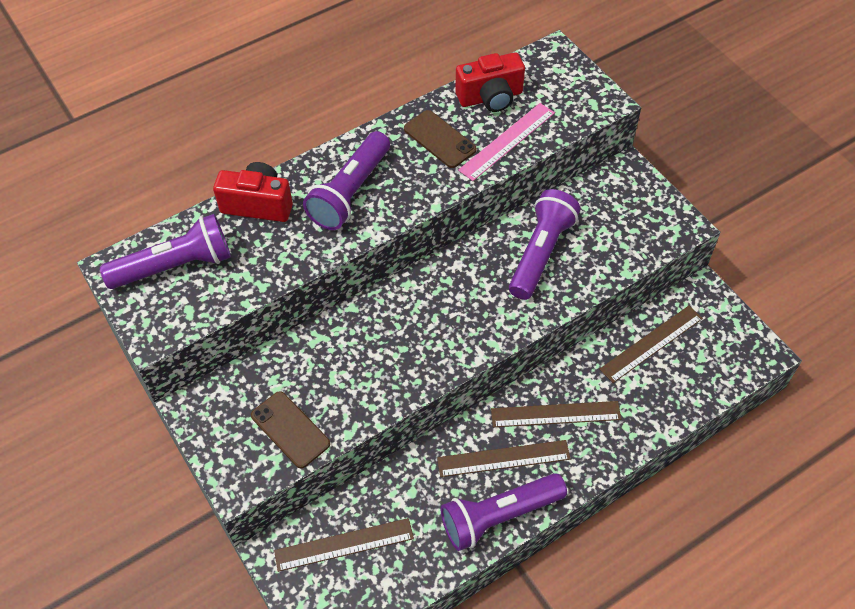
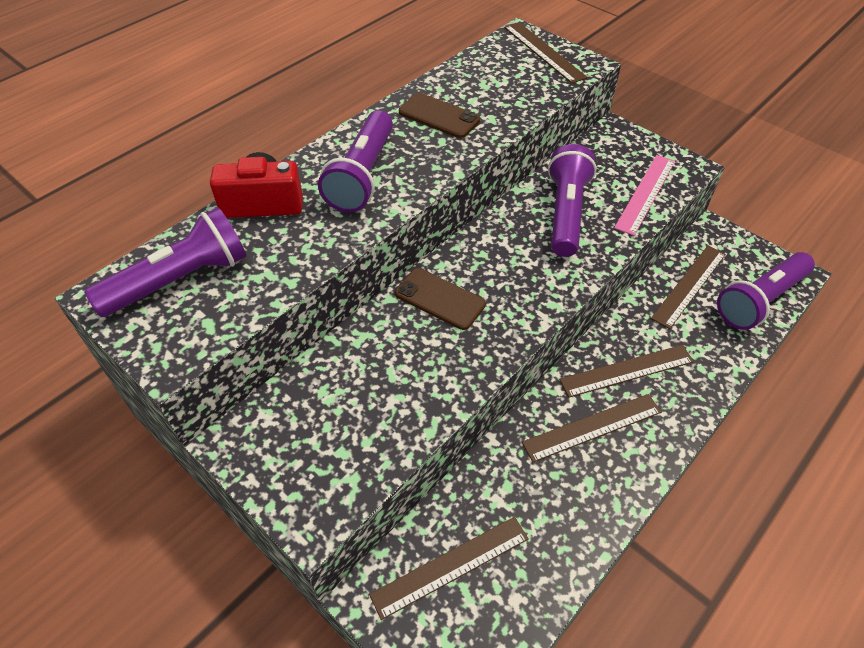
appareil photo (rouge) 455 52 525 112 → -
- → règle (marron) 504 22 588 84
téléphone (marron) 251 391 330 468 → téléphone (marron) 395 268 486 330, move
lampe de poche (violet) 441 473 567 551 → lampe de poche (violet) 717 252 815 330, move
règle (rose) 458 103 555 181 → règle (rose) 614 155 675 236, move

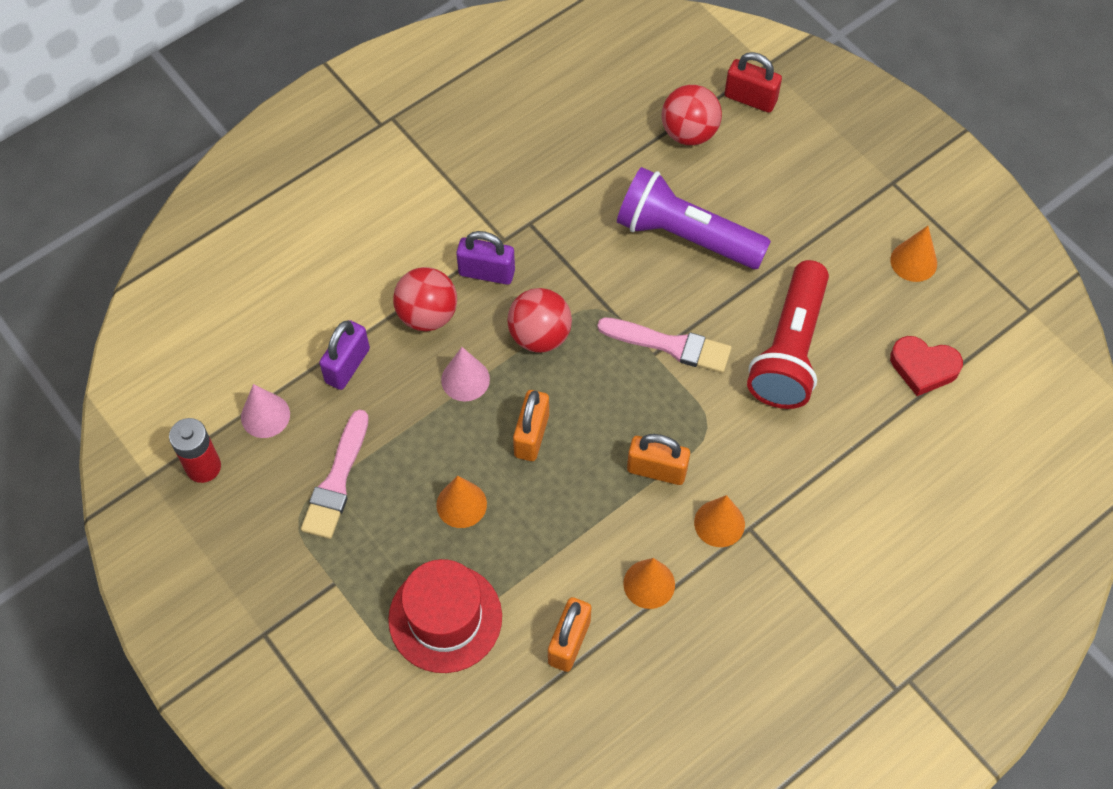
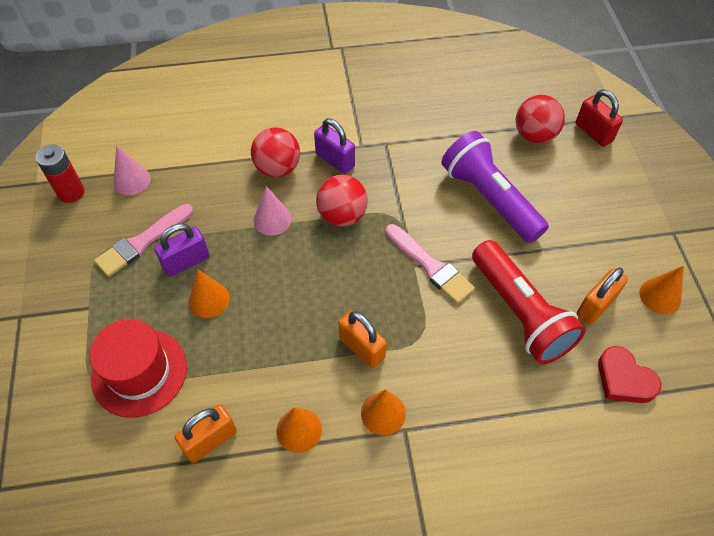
cadenas (violet) 319 320 370 390 → cadenas (violet) 154 223 210 277, move
cadenas (orange) 513 390 549 461 → cadenas (orange) 577 267 628 325, move
lampe de poche (rouge) 747 260 829 409 → lampe de poche (rouge) 472 240 586 364, 75 degrees counterclockwise

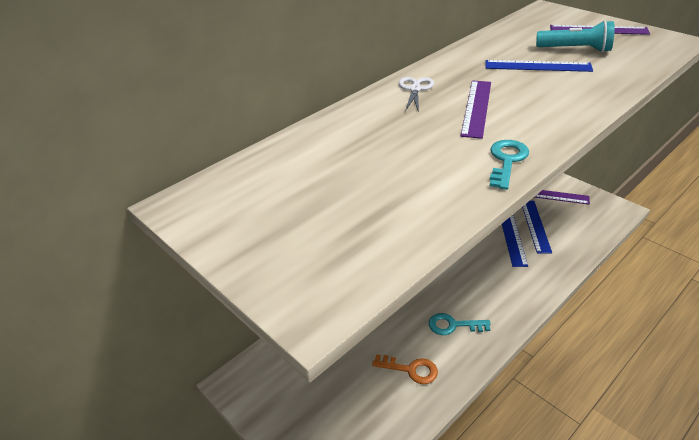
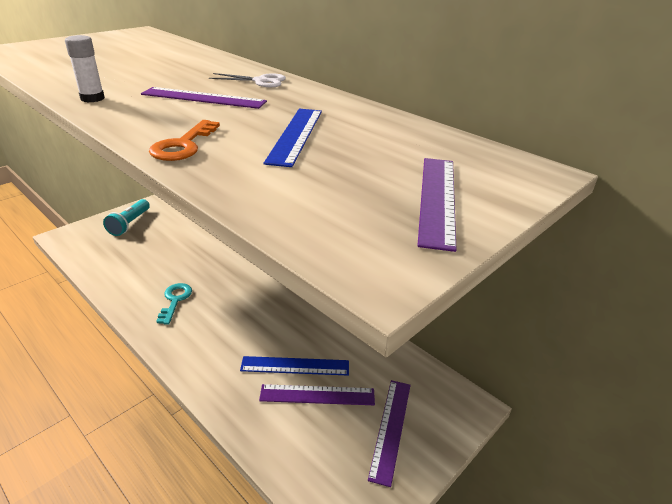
clé (orange) 372 354 438 384 → clé (orange) 149 120 220 161, move
lampe de poche (turquoise) 536 20 615 52 → lampe de poche (turquoise) 103 199 150 236, move
clé (turquoise) 490 140 529 190 → bâton de colle (blanc) 65 35 105 102
règle (bleu) 522 201 552 254 → règle (violet) 259 384 375 405

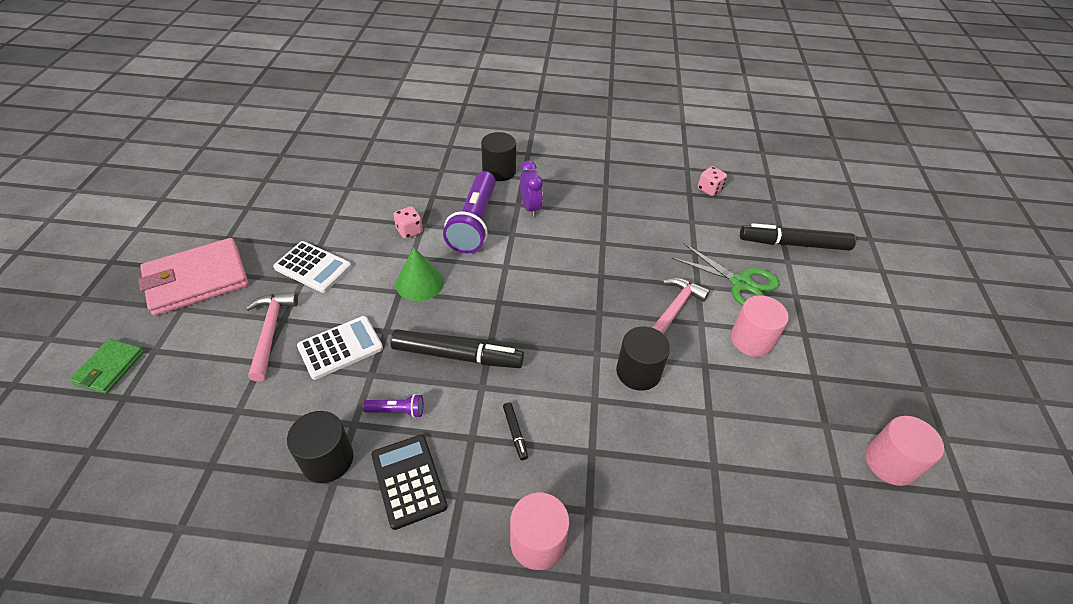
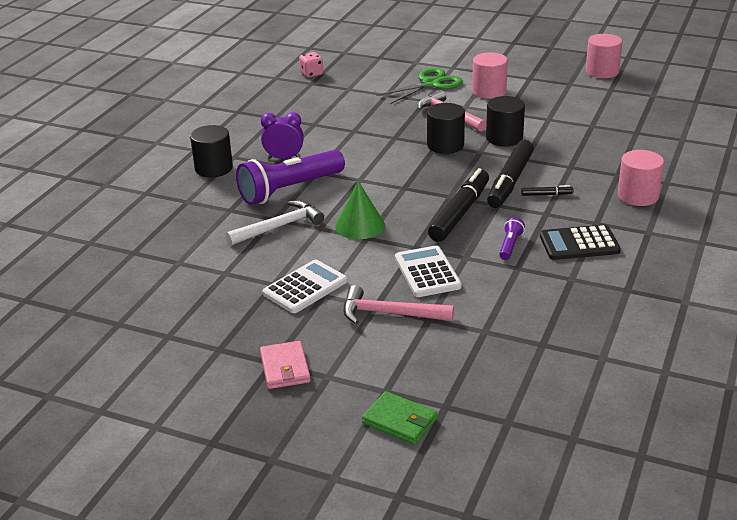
cylindre (noir) 287 411 353 483 → cylindre (noir) 427 103 465 154, move
feutre (noir) 740 223 856 251 → feutre (noir) 487 140 534 208, move
dé (rose) 393 206 423 239 → marteau (blanc) 226 200 324 246
lampe de poche (violet) 443 171 496 253 → lampe de poche (violet) 236 150 345 205, 120 degrees clockwise
portefeuille (rose) 138 238 249 316 → portefeuille (rose) 260 341 311 389, x0.54

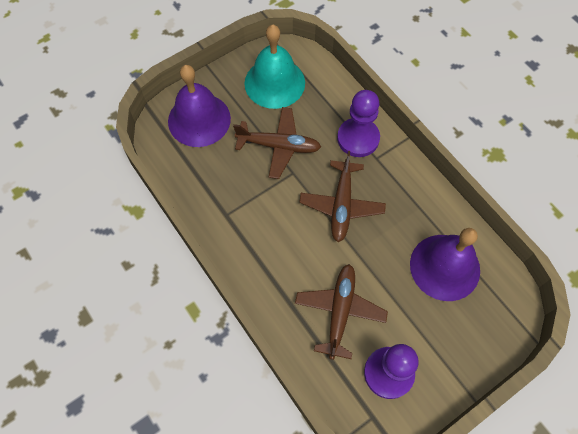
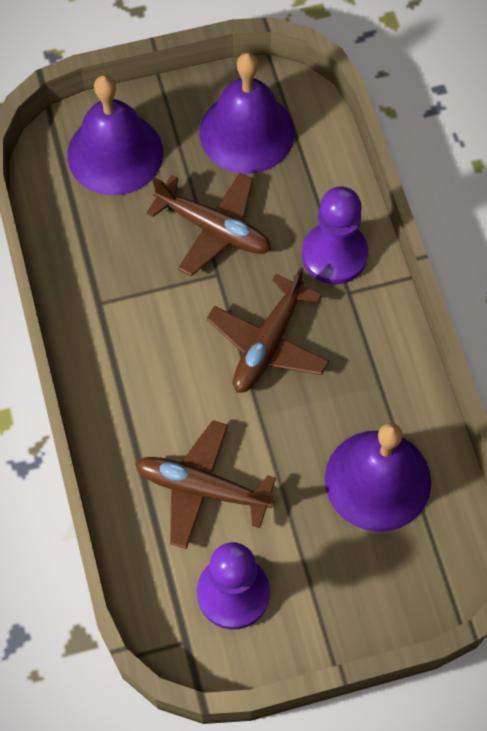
cloche (turquoise) 244 25 305 109 → cloche (violet) 200 52 295 174
avion (marron) 295 264 388 360 → avion (marron) 135 420 276 549, 105 degrees counterclockwise

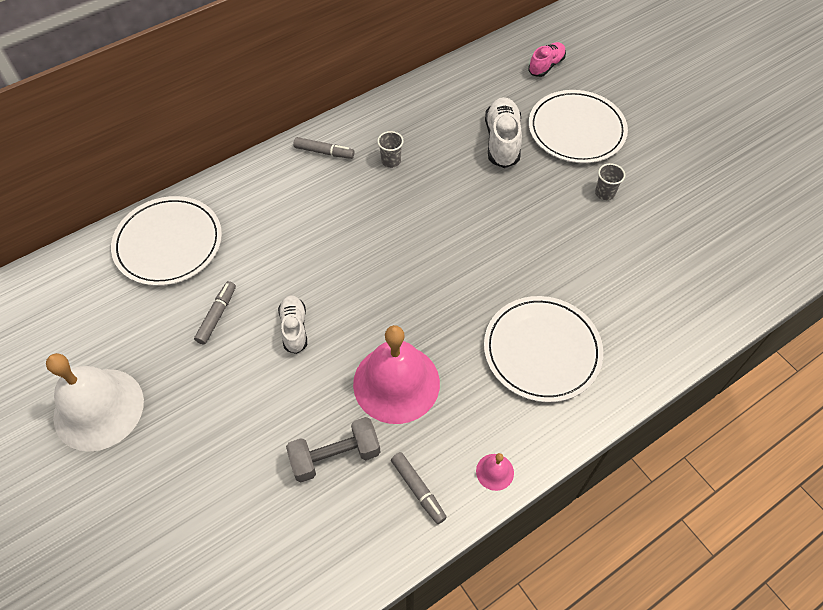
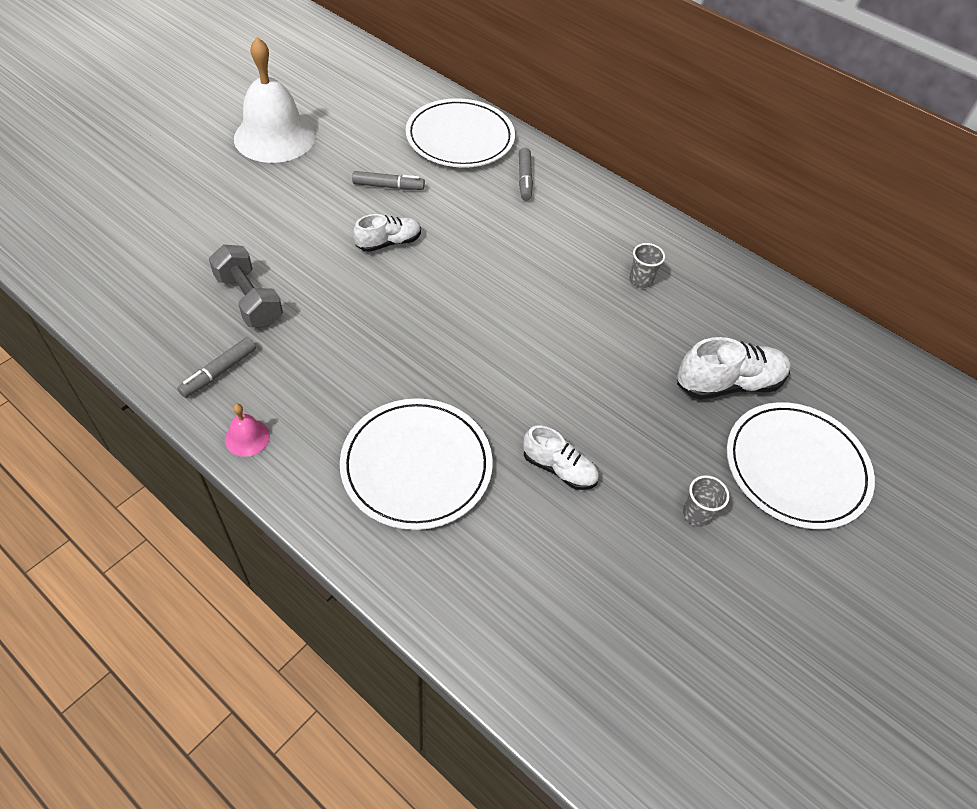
cloche (rose) 353 325 440 424 → -
chaussure (rose) 528 42 566 77 → -
- → chaussure (blanc) 523 426 599 490
feutre (gris) 294 137 354 159 → feutre (gris) 519 147 533 201, move

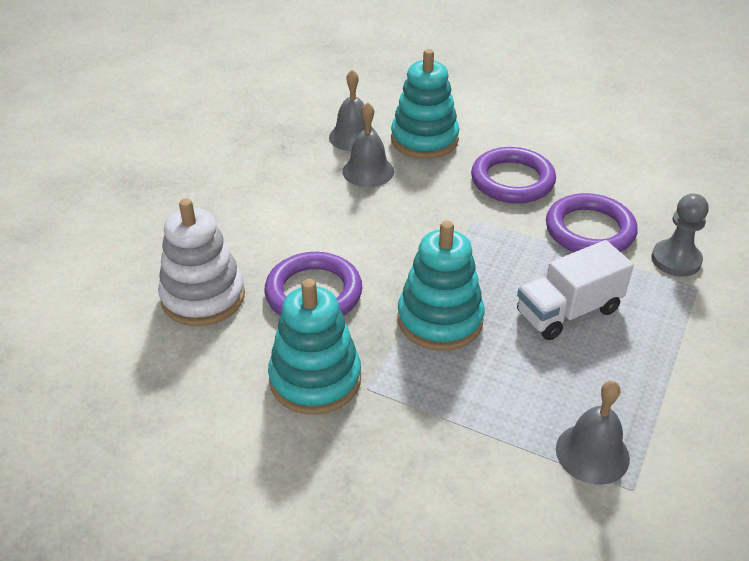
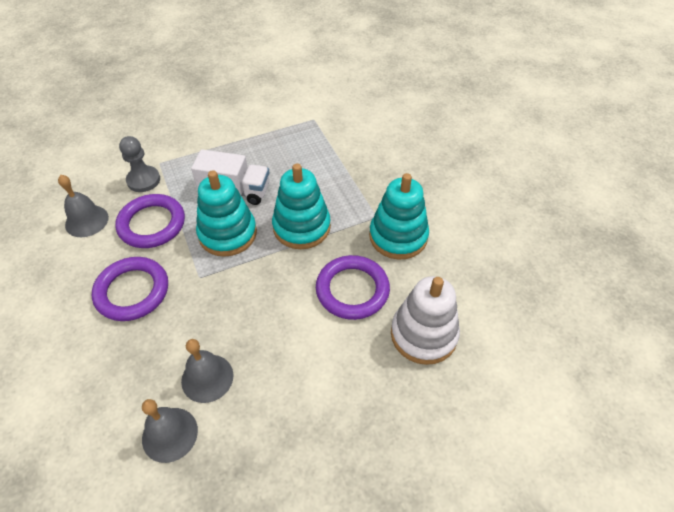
jouet à empiler (turquoise) 391 49 459 159 → jouet à empiler (turquoise) 196 170 257 257, move
cloche (gris) 556 381 630 485 → cloche (gris) 58 175 109 237, move

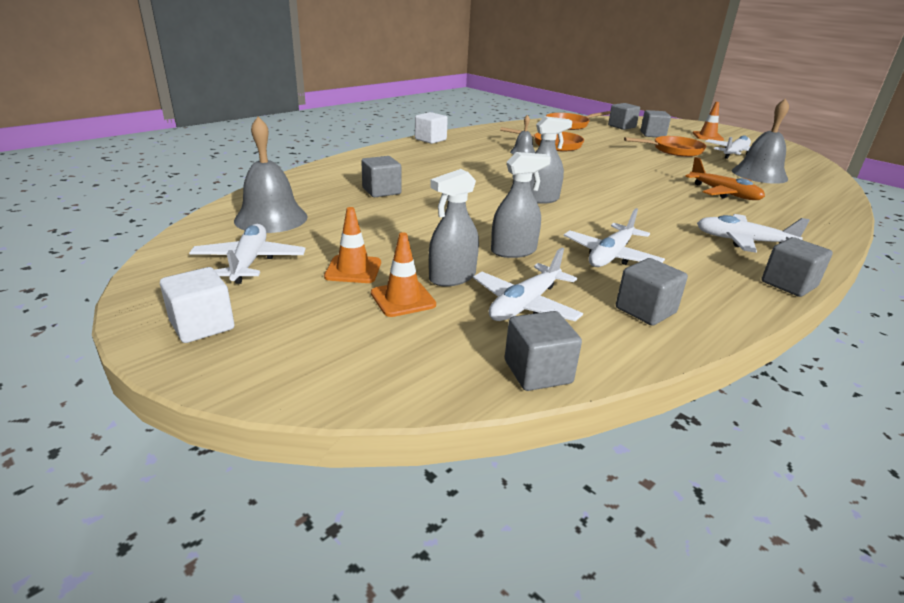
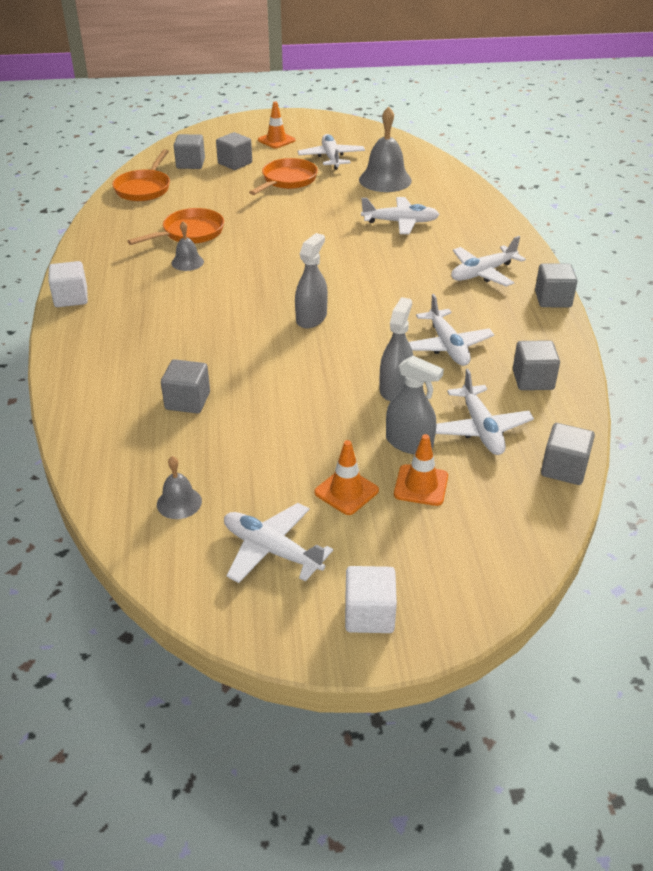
avion (orange) 685 157 765 200 → avion (blanc) 361 197 440 234
vaporisateur (gris) 429 169 479 286 → vaporisateur (gris) 386 356 444 454, 60 degrees counterclockwise
cloche (gris) 234 117 308 233 → cloche (gris) 157 456 202 519, x0.53

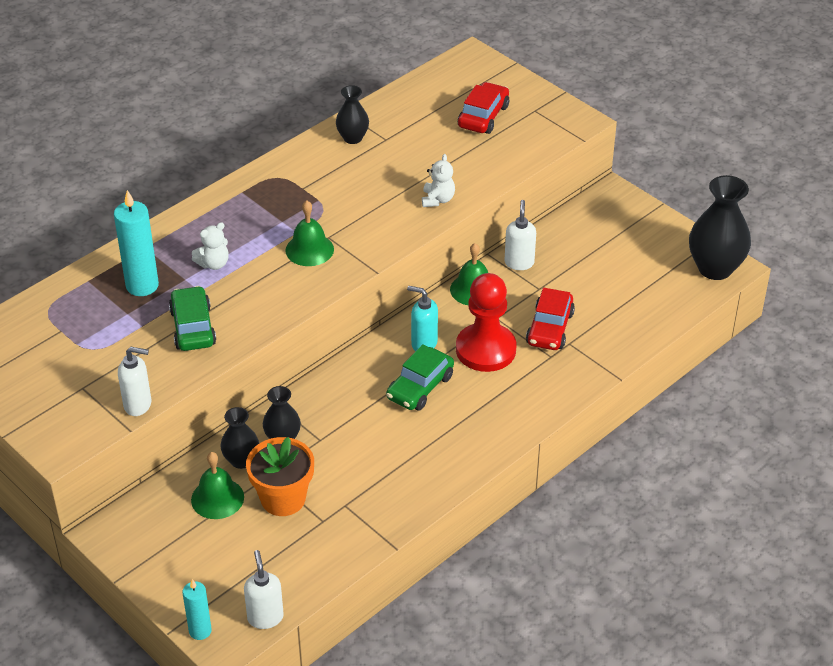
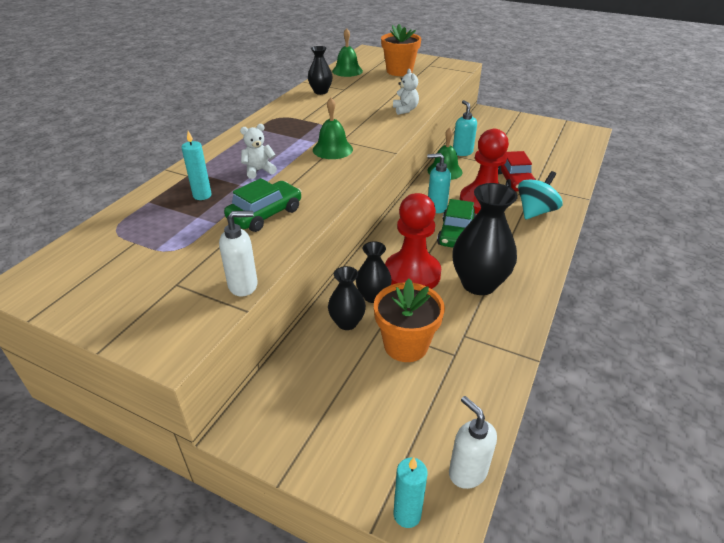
- → pion (rouge) 385 193 441 289
- → toupie (turquoise) 518 171 563 219
cloche (vert) 191 452 244 519 → cloche (vert) 332 28 363 77, move
vase (noir) 689 175 751 280 → vase (noir) 452 183 518 295, move
voiture (rouge) 458 82 509 134 → pot de fleurs (orange) 381 24 421 76
distributeur de savon (blanc) 505 200 536 270 → distributeur de savon (turquoise) 453 100 477 156
voiture (vert) 169 286 216 351 → voiture (vert) 224 178 302 232, 75 degrees clockwise
ours en peluche (blanc) 192 222 229 270 → ours en peluche (blanc) 240 124 277 179, 150 degrees counterclockwise
bougie (turquoise) 114 190 159 296 → bougie (turquoise) 181 131 212 200, x0.61

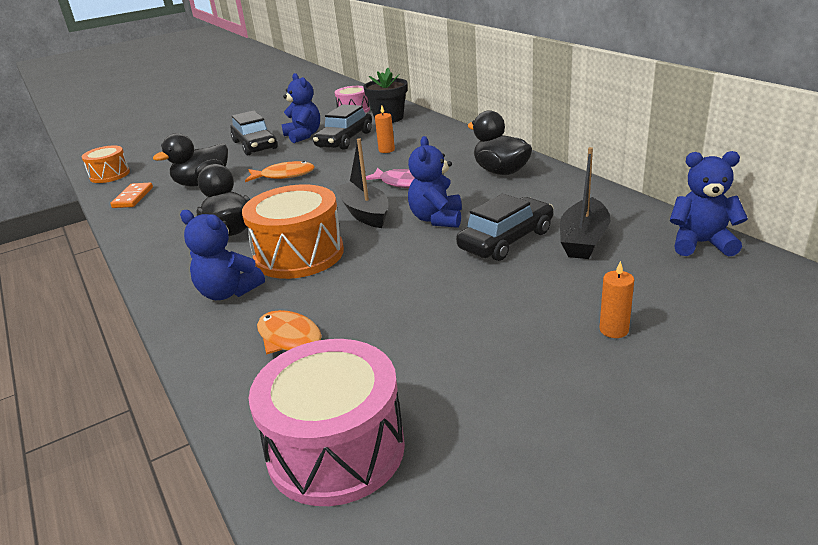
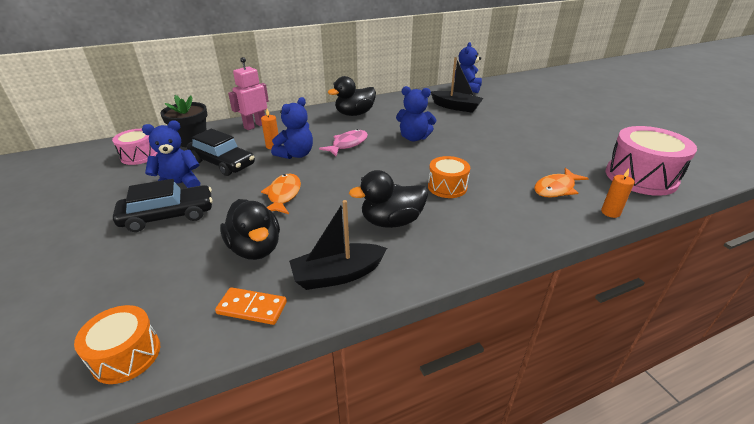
voiture (noir) 456 194 553 261 → -
- → robot (rose) 228 57 269 130
ours en peluche (bleu) 180 210 265 300 → ours en peluche (bleu) 271 97 313 159, move
bateau (noir) 335 138 388 228 → bateau (noir) 289 200 387 290, move
bougie (orange) 599 261 634 338 → bougie (orange) 601 169 635 218, move
tambour (orange) 242 184 344 279 → tambour (orange) 428 156 470 198, x0.58

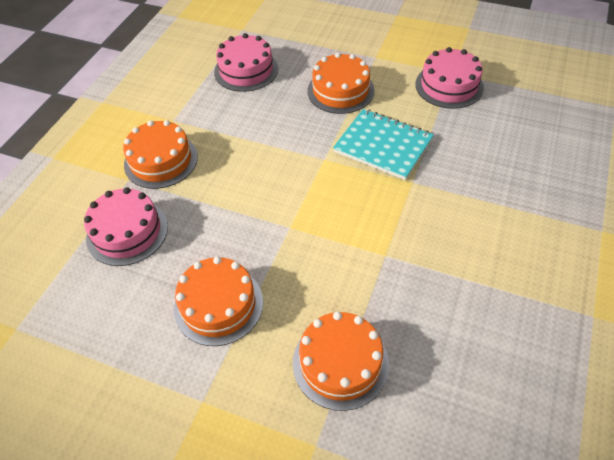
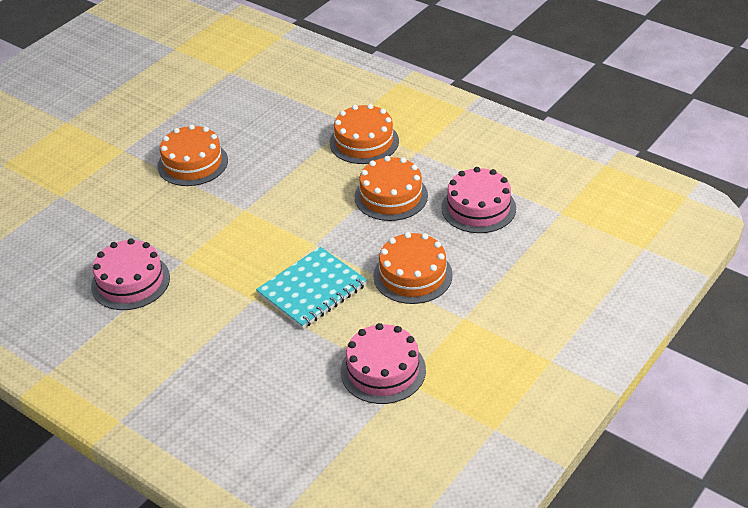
gâteau (rose) 84 187 168 266 → gâteau (rose) 91 238 170 310, move
gâteau (orange) 293 312 389 411 → gâteau (orange) 355 156 428 221, move

